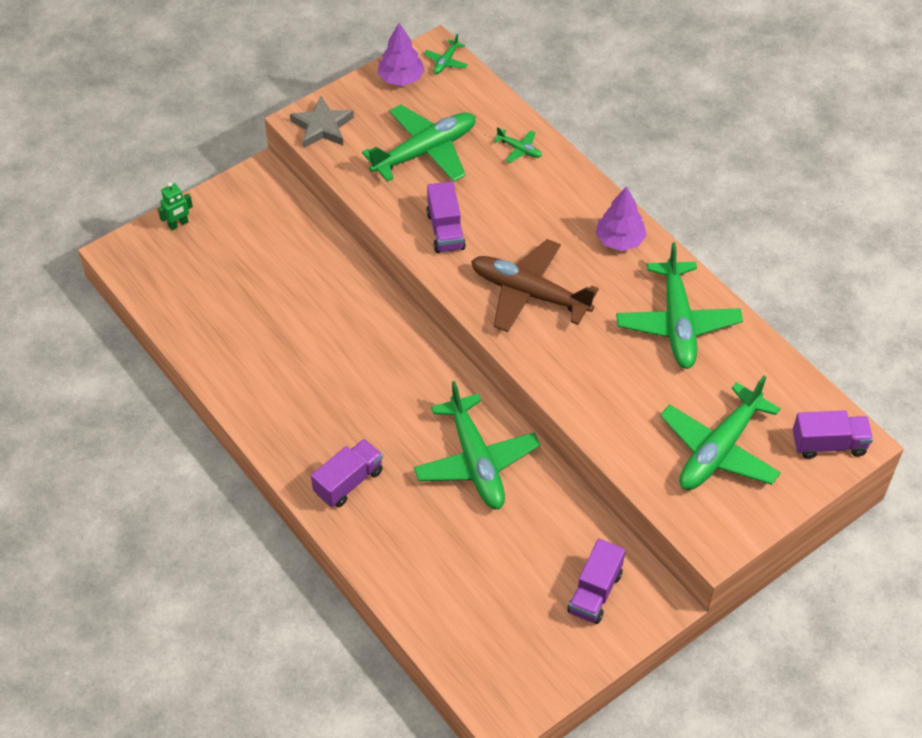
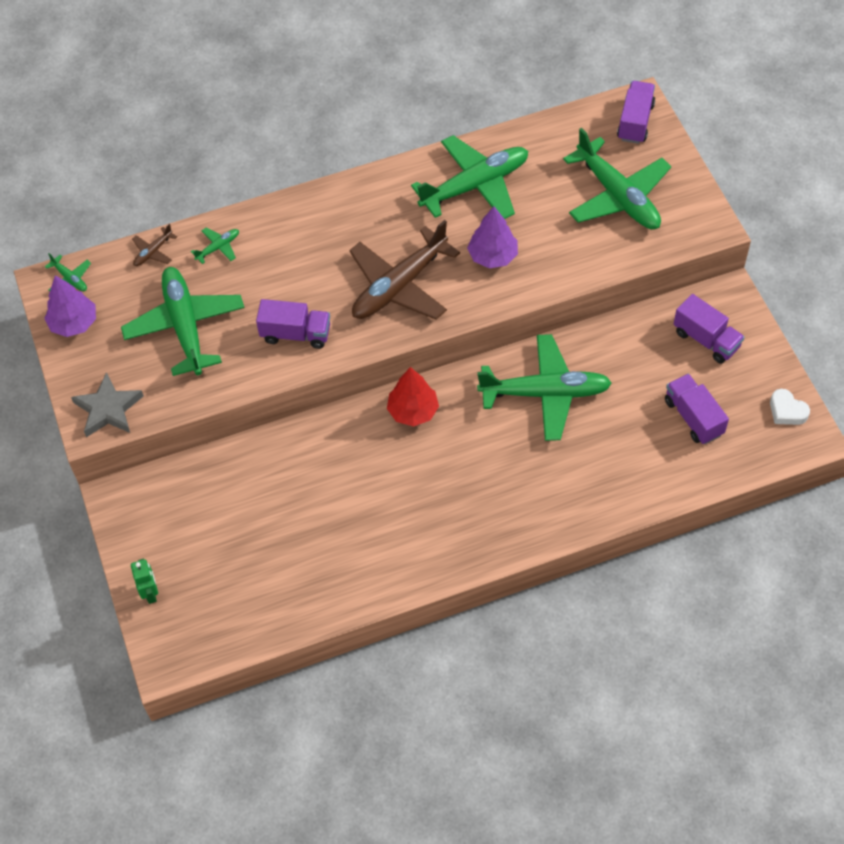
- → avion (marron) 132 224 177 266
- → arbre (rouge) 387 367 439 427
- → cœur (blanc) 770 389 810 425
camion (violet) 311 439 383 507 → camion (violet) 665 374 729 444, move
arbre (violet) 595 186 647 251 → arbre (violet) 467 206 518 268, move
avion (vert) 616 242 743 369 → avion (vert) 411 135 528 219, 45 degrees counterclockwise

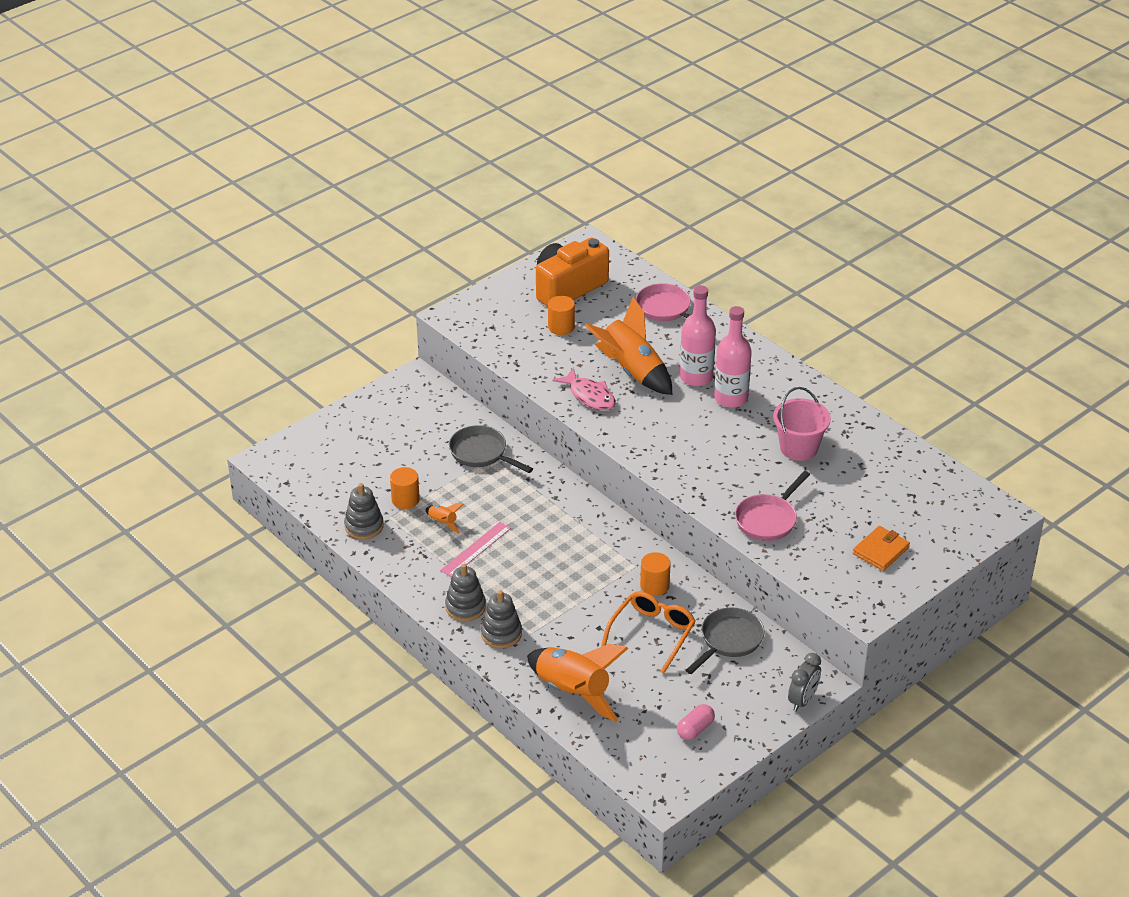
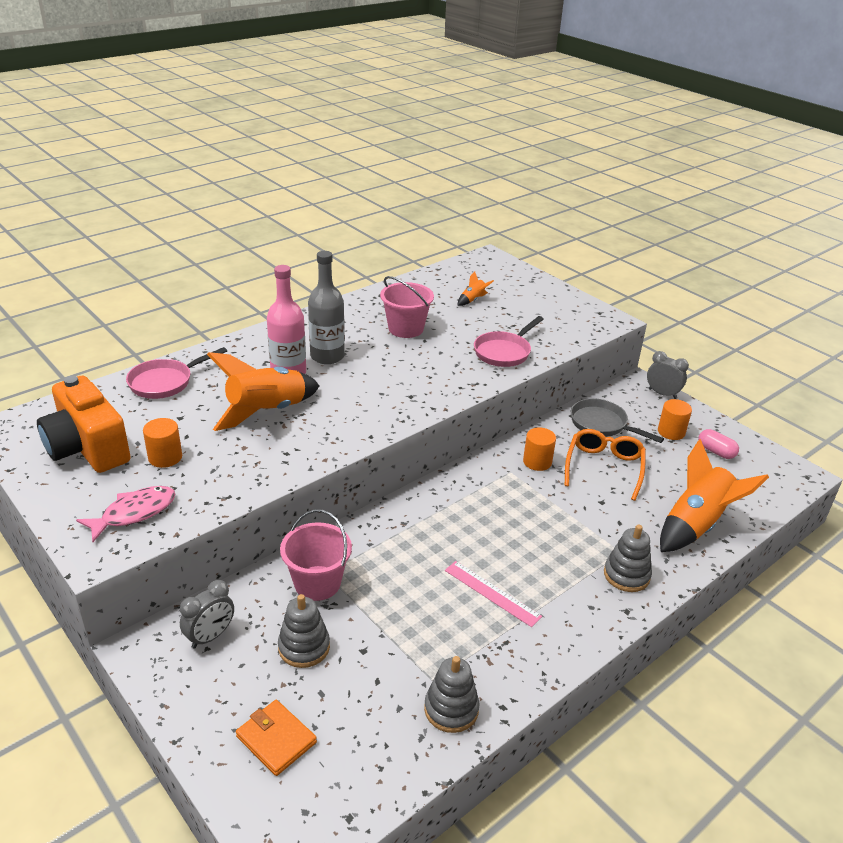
- → réveil (gris) 180 580 234 649
cylindre (orange) 390 467 420 509 → cylindre (orange) 658 399 692 440, move
fusée (orange) 426 503 464 533 → fusée (orange) 457 271 494 306, move
jouet à empiler (gris) 445 564 486 621 → jouet à empiler (gris) 278 594 330 668, move
poisson (rose) 552 368 616 410 → poisson (rose) 76 486 176 542, move
portefeuille (orange) 853 526 910 571 → portefeuille (orange) 236 700 317 776, move
poêle (gris) 449 425 533 473 → seau (rose) 280 509 352 601
bouteille (rose) 714 306 752 408 → bouteille (gris) 308 251 345 364
lunettes (orange) 601 591 696 674 → lunettes (orange) 565 429 646 501, 75 degrees clockwise
poêle (rose) 735 471 810 541 → poêle (rose) 474 316 544 367, 90 degrees clockwise

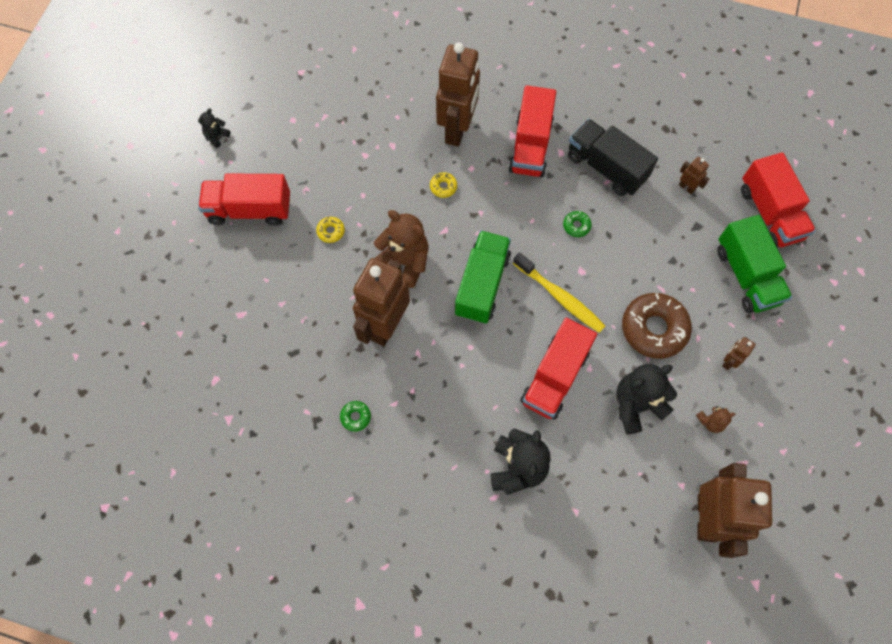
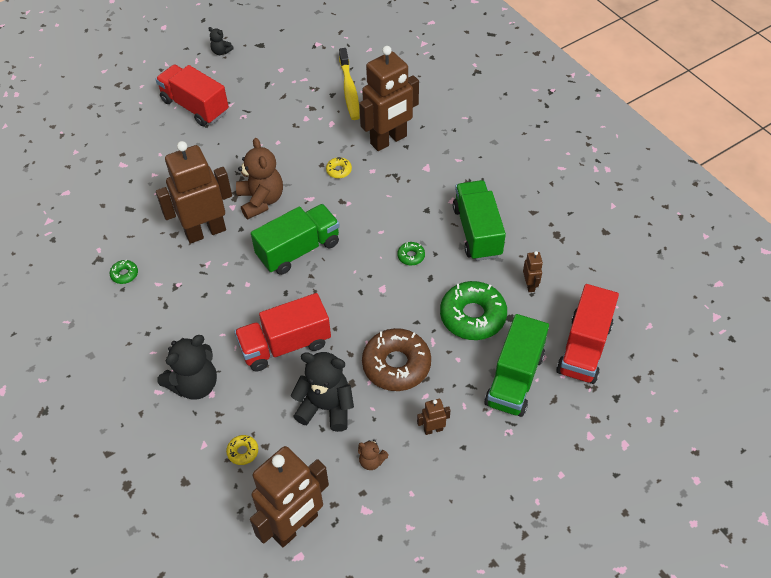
camion (rouge) 508 85 556 177 → -
- → beignet (vert) 440 281 507 340
beignet (jaune) 316 217 345 243 → beignet (jaune) 226 435 258 465, move
brosse à dents (jaune) 513 252 605 333 → brosse à dents (jaune) 339 48 360 120, move
camion (noir) 568 119 658 196 → camion (vert) 453 180 506 261
ours en peluche (noir) 198 108 231 148 → ours en peluche (noir) 208 27 234 55, 135 degrees counterclockwise

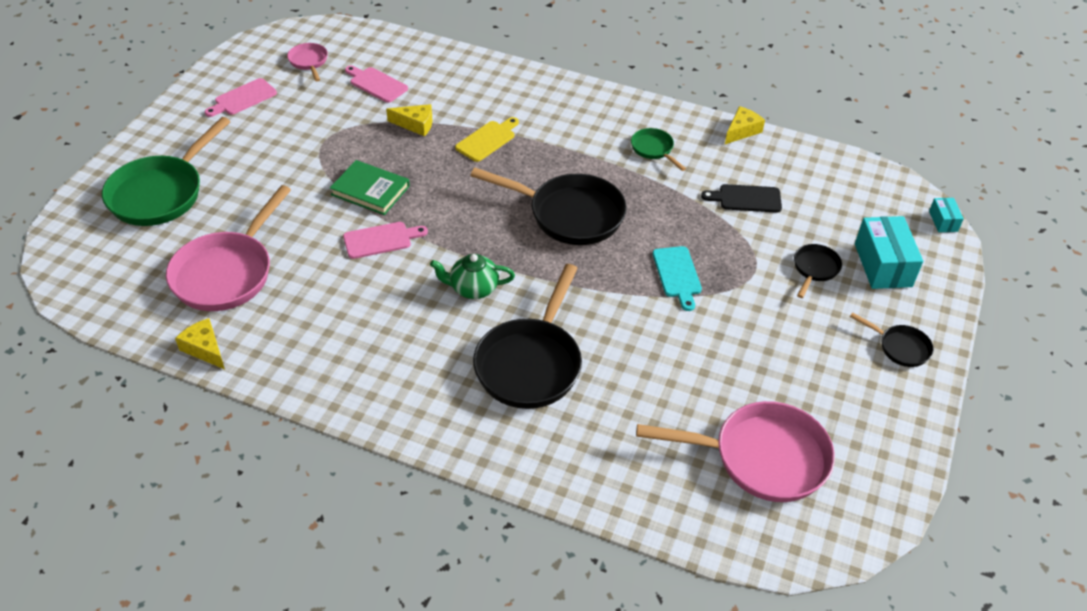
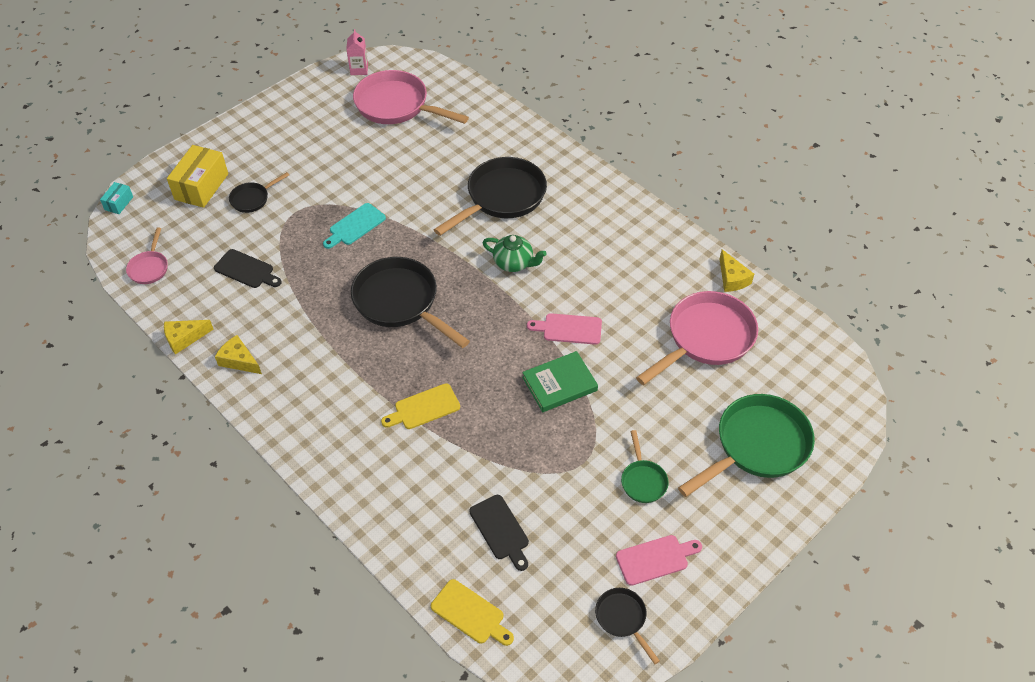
- → brique de lait (rose) 346 29 368 75
- → planche à découper (jaune) 431 579 514 646
poêle (rose) 287 43 328 81 → poêle (rose) 126 227 168 284, move
fromage (jaune) 386 104 433 136 → fromage (jaune) 215 335 262 374, move
poêle (vert) 631 128 686 171 → poêle (vert) 621 430 669 503, move
poêle (noir) 850 312 934 367 → poêle (noir) 595 588 660 664, move
planche à découper (rose) 345 65 408 103 → planche à découper (noir) 469 495 529 571
boîte (turquoise) 855 216 923 289 → boîte (jaune) 167 145 228 208
livre (vert) 330 160 410 215 → livre (vert) 522 351 598 412, 75 degrees counterclockwise
planche à découper (turquoise) 653 246 702 311 → planche à découper (turquoise) 323 203 386 249, 150 degrees counterclockwise

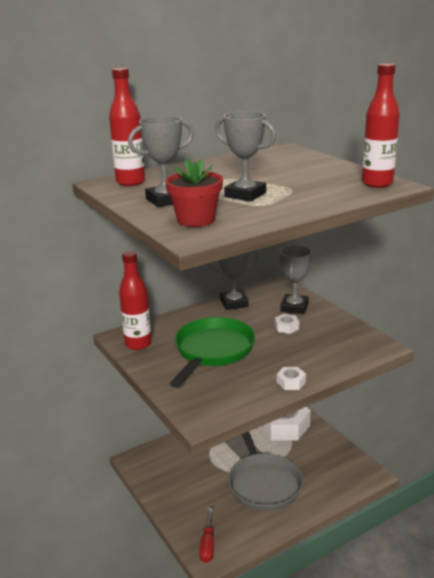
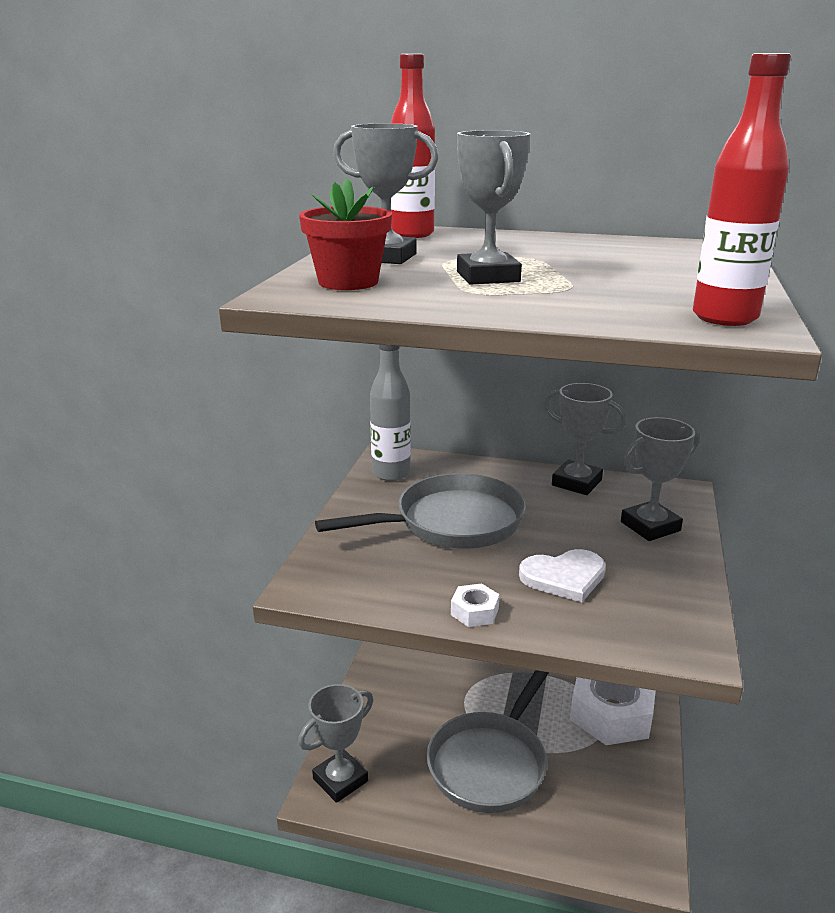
écrou (blanc) 275 314 299 334 → -
- → cœur (blanc) 519 549 606 602
tournevis (rouge) 199 508 214 563 → trophée (gris) 298 684 373 803
bouteille (rouge) 119 251 152 350 → bouteille (gris) 370 345 411 481
poêle (vert) 170 317 255 388 → poêle (gris) 315 473 526 549

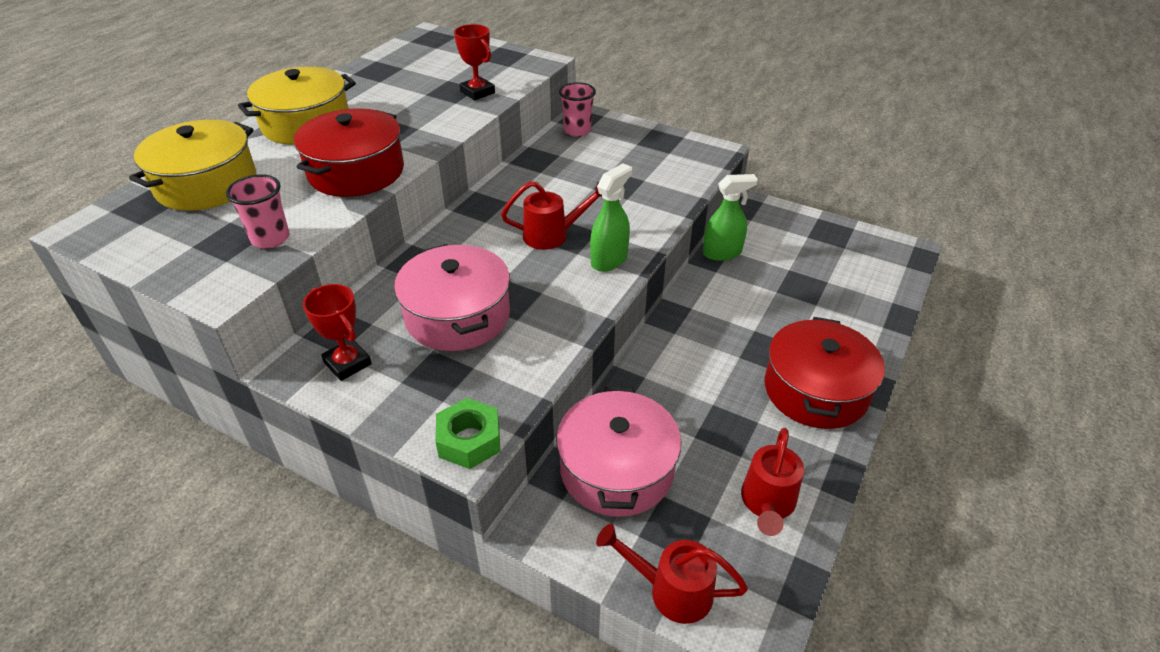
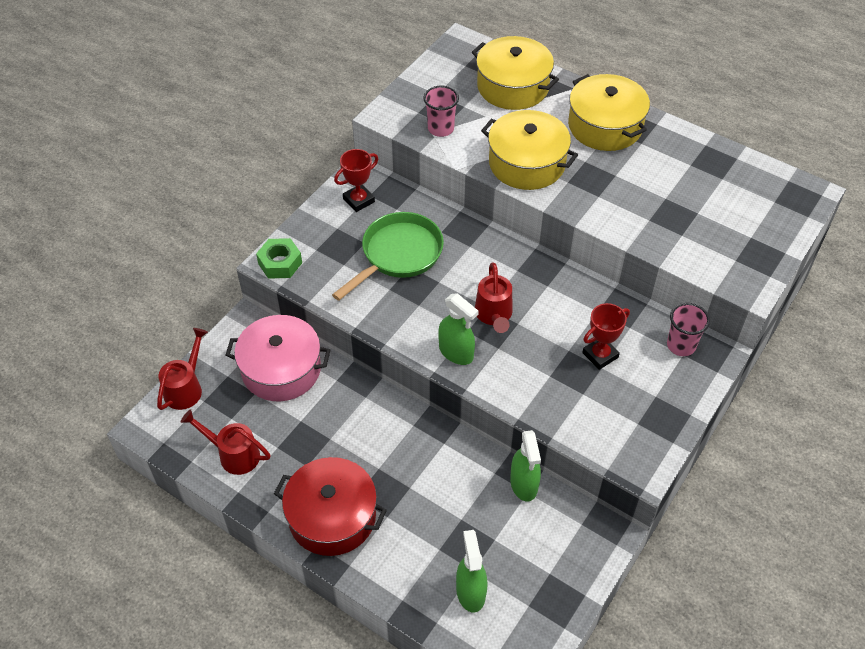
- → vaporisateur (vert) 456 530 487 612
trophée (rouge) 454 24 495 100 → trophée (rouge) 582 303 630 370, move
marmite (rose) 394 244 510 351 → poêle (vert) 332 212 444 301
marmite (rouge) 294 108 404 197 → marmite (jaune) 481 110 578 190

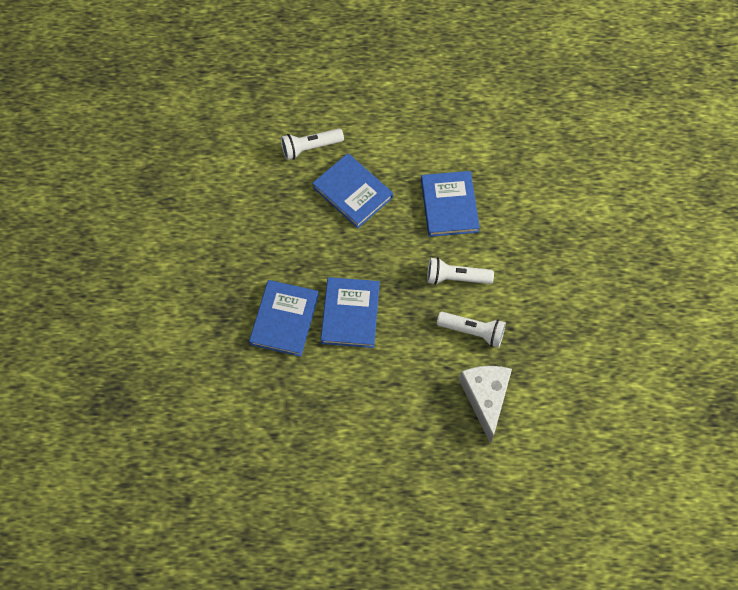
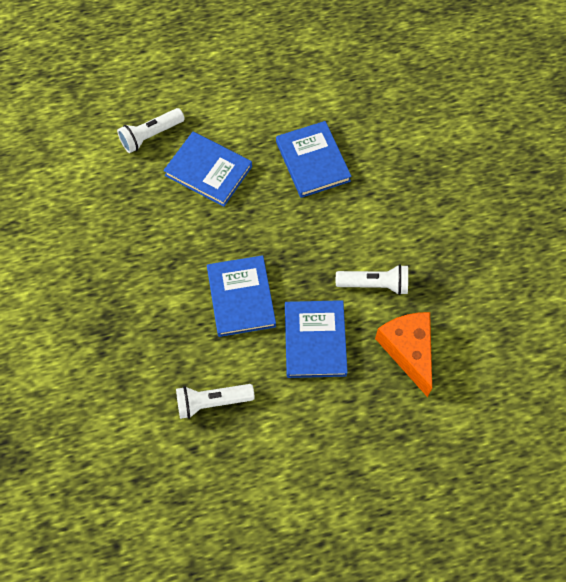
livre (bleu) 249 280 319 357 → livre (bleu) 285 300 348 378, move
lampe de poche (blanc) 427 257 494 285 → lampe de poche (blanc) 176 384 255 419, move
fromage (blanc) 459 366 512 444 → fromage (orange) 375 312 432 397

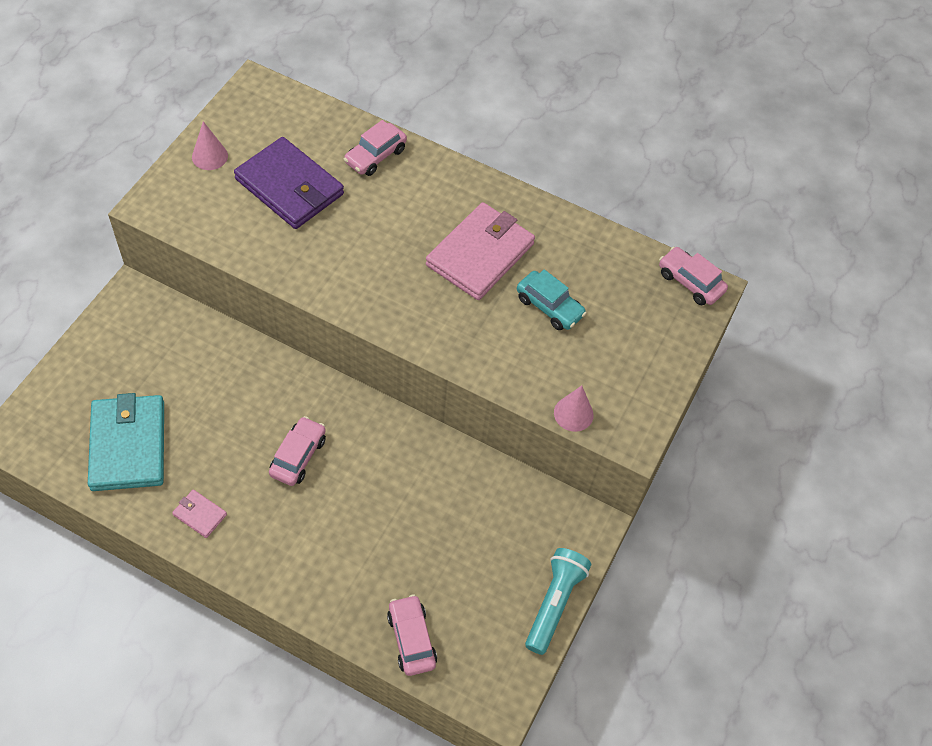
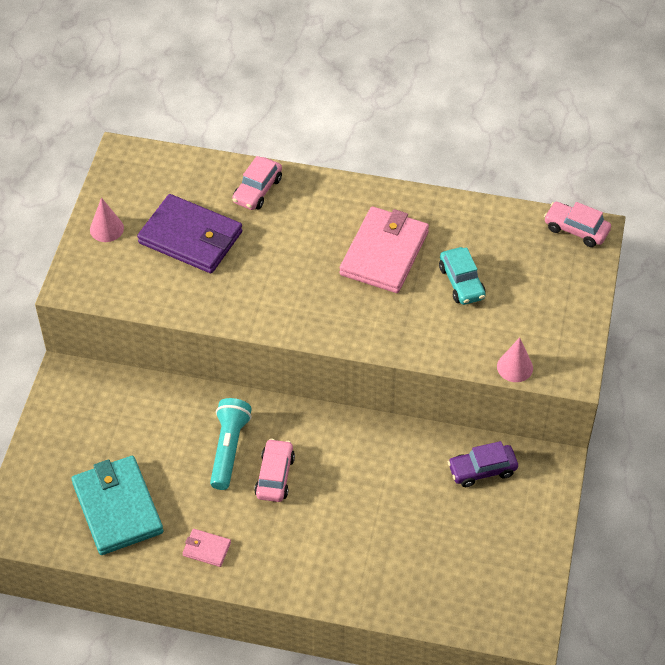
voiture (rose) 387 594 437 676 → -
- → voiture (violet) 448 441 518 487
lampe de poche (turquoise) 525 548 591 655 → lampe de poche (turquoise) 210 398 252 490, move
voiture (turquoise) 517 269 587 330 → voiture (turquoise) 439 247 486 305, 45 degrees clockwise

